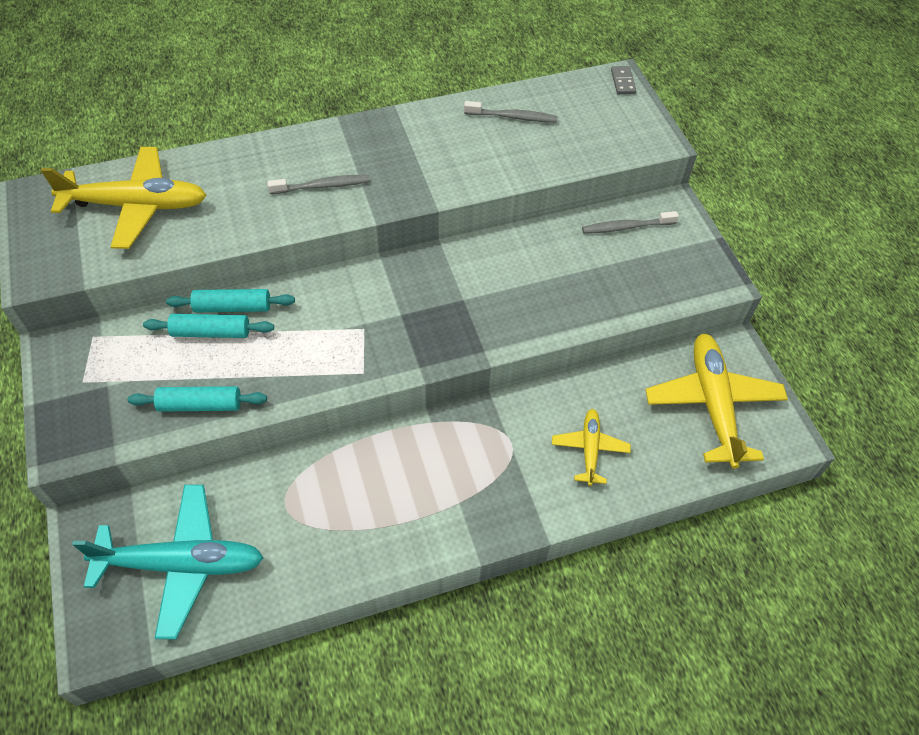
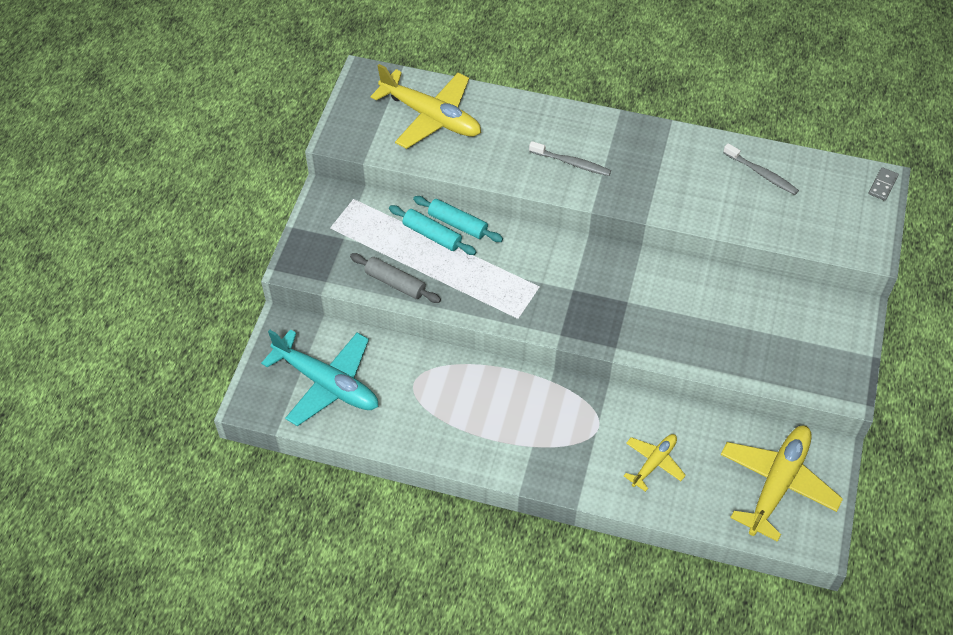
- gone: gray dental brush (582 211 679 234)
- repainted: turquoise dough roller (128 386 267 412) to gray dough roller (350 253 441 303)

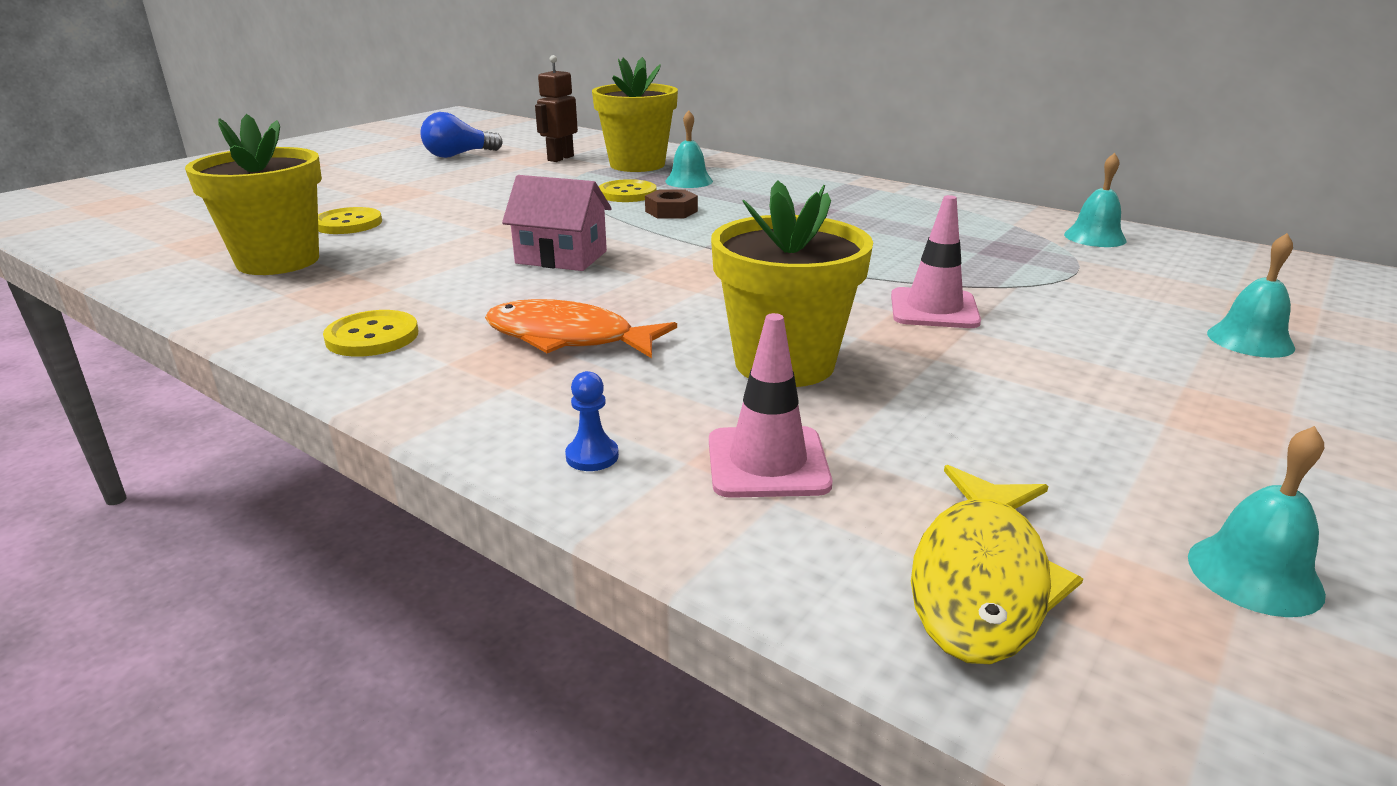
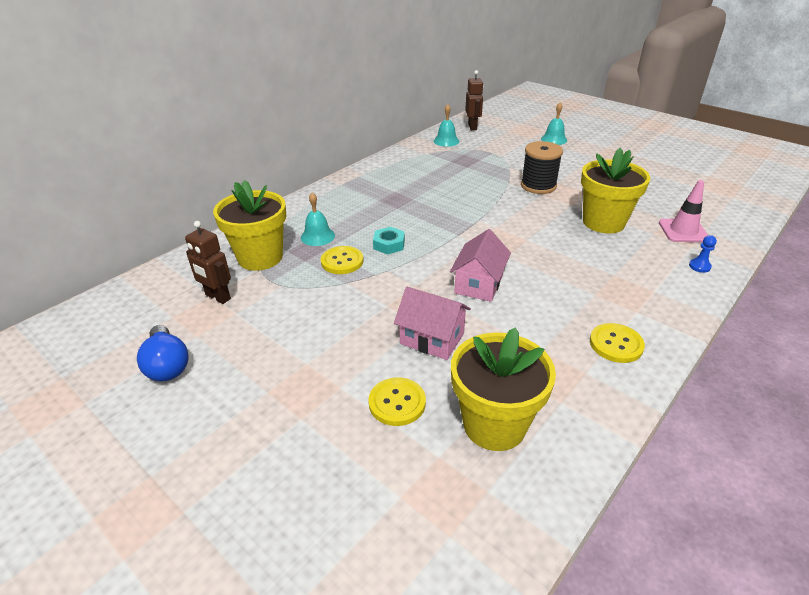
- gone: orange-coloured fish (485 299 677 358)
- gone: golden fish (911 465 1083 664)
- gone: turquoise hand bell (1188 426 1326 617)
- new: pink cottage (394 287 471 360)
- new: brown toy robot (465 70 483 130)
- swapped: pink road cone (891 195 981 328) to black spool (521 141 563 194)
- repainted: brown hex nut (645 189 698 219) to turquoise hex nut (373 227 405 255)

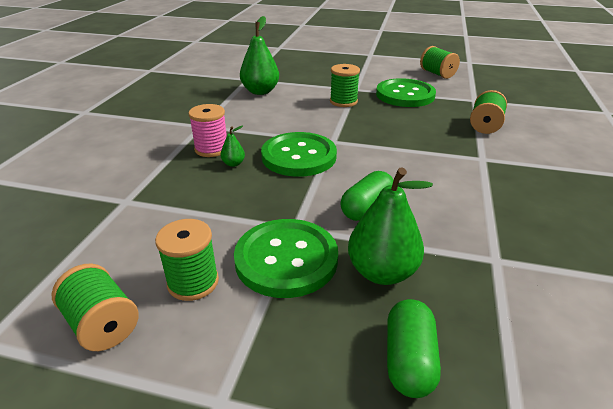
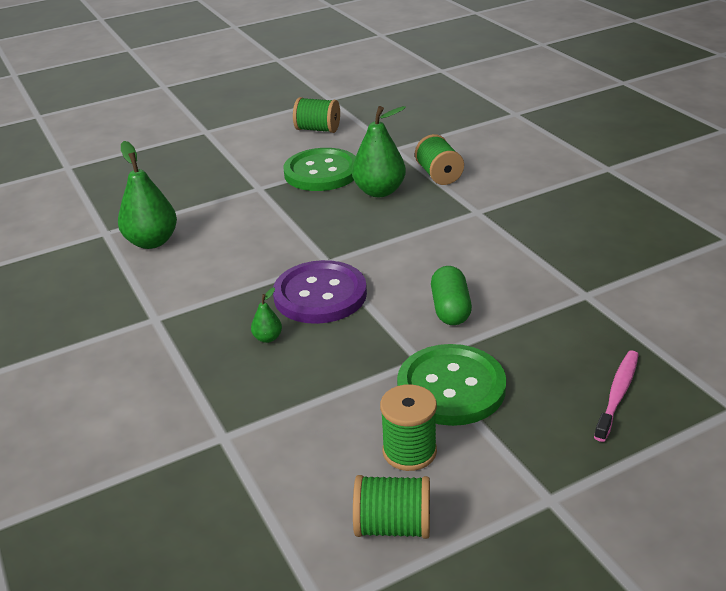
- gone: pink spool (188 104 227 157)
- gone: leaf-green spool (330 64 360 107)
- shifted: leaf-green pear fruit (348 168 433 285) to (352 106 406 197)
- swapped: leaf-green pill shape (387 299 441 398) to pink dental brush (594 350 639 442)
- repainted: leaf-green sewing button (261 132 337 177) to violet sewing button (273 260 367 324)

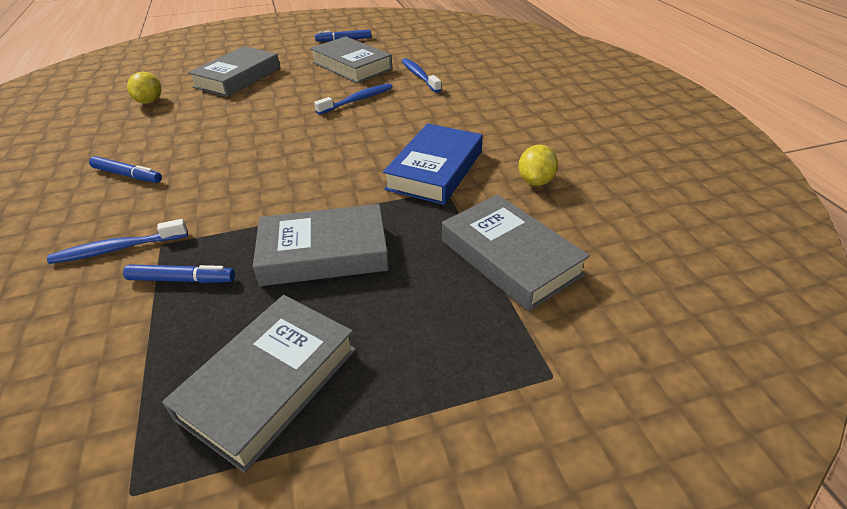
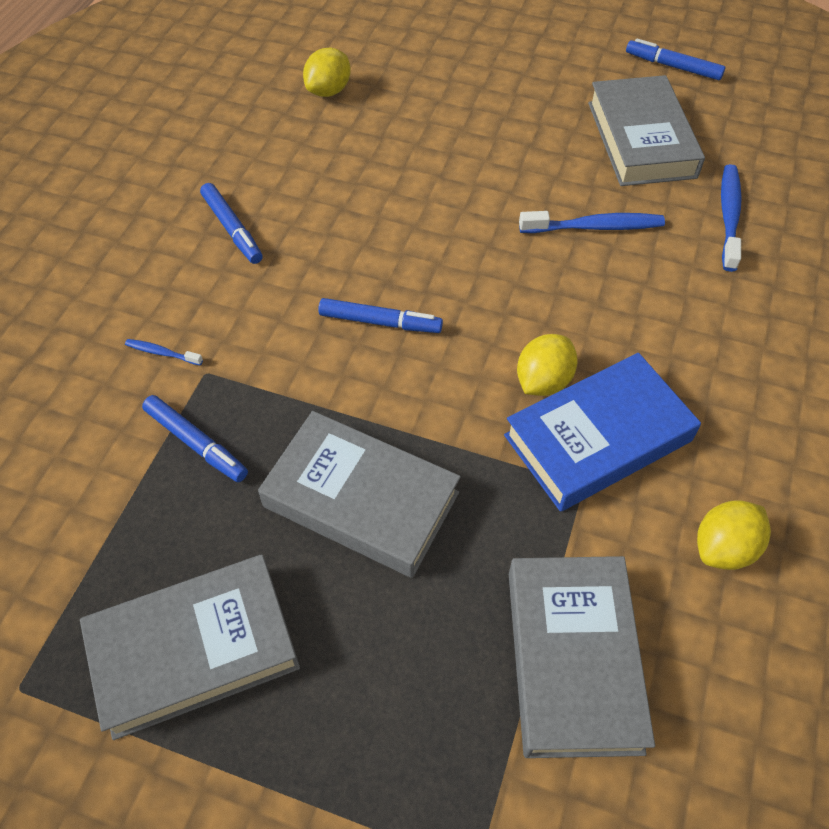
- gone: gray hardback (188 46 280 97)
- new: cobalt marker (318 298 443 333)
- new: golden citrus fruit (517 334 578 396)
- scaled: cobalt dental brush (47 219 188 264) = (125 339 203 365) x0.52

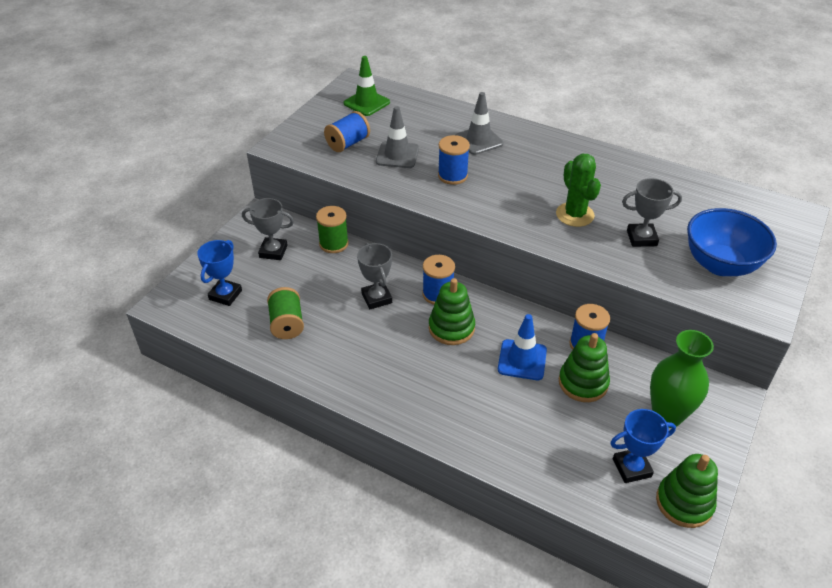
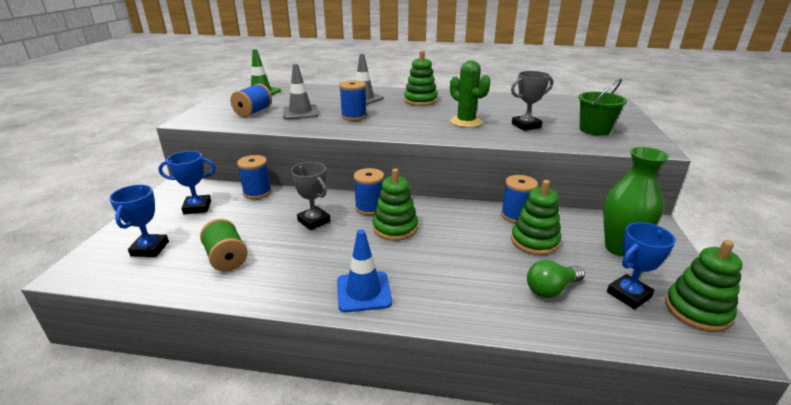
- new: leaf-green ring stacker (404 50 438 106)
- new: leaf-green light bulb (527 260 585 298)
- shifted: cobalt road cone (498 314 547 380) to (337 229 392 312)
- swapped: cobalt deep dish (687 208 777 276) to leaf-green sand bucket (578 78 627 135)
- repainted: gray prize cup (242 198 294 260) to cobalt prize cup (158 151 216 214)
- repainted: leaf-green spool (316 206 349 253) to cobalt spool (237 155 272 199)

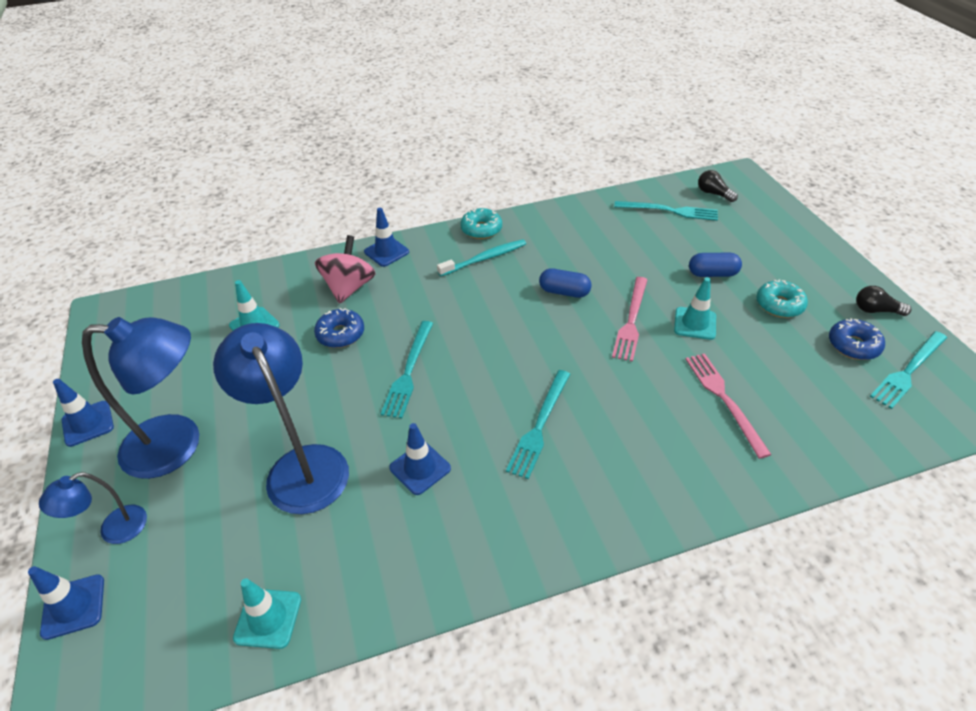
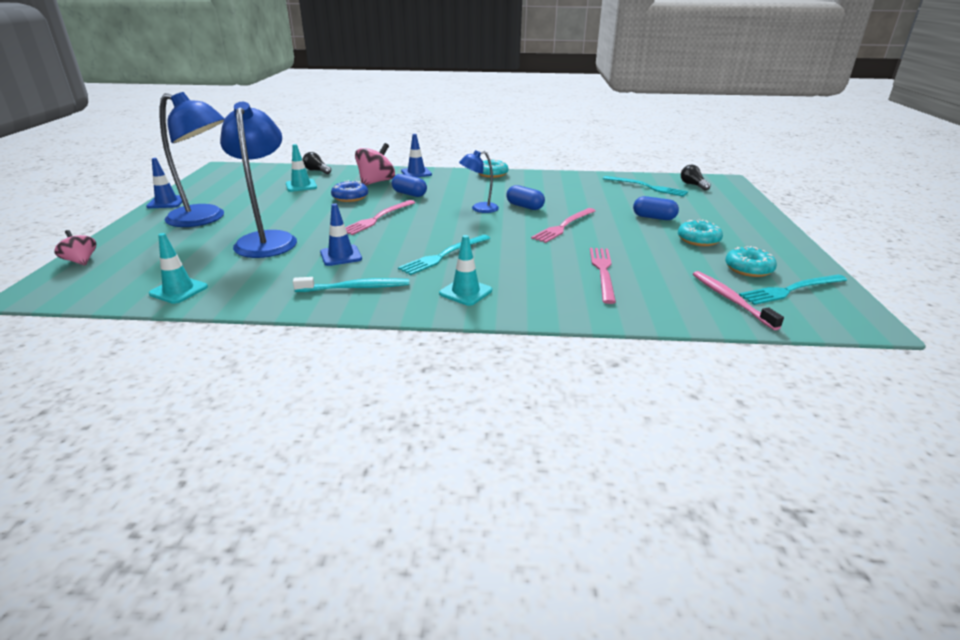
- new: cobalt pill shape (392 174 427 197)
- new: pink dental brush (693 271 784 330)
- shifted: cobalt reading lamp (39 472 147 544) to (459 150 499 213)
- shifted: turquoise dental brush (437 239 526 276) to (293 277 409 292)
- shifted: turquoise road cone (674 277 716 340) to (439 235 492 306)
- shifted: black light bulb (856 286 912 316) to (302 152 331 174)
- swapped: cobalt road cone (28 566 104 640) to pink spinning top (54 230 96 266)
- repainted: turquoise fork (381 321 433 418) to pink fork (345 200 415 235)
- repainted: cobalt donut (829 318 885 360) to turquoise donut (725 246 777 277)

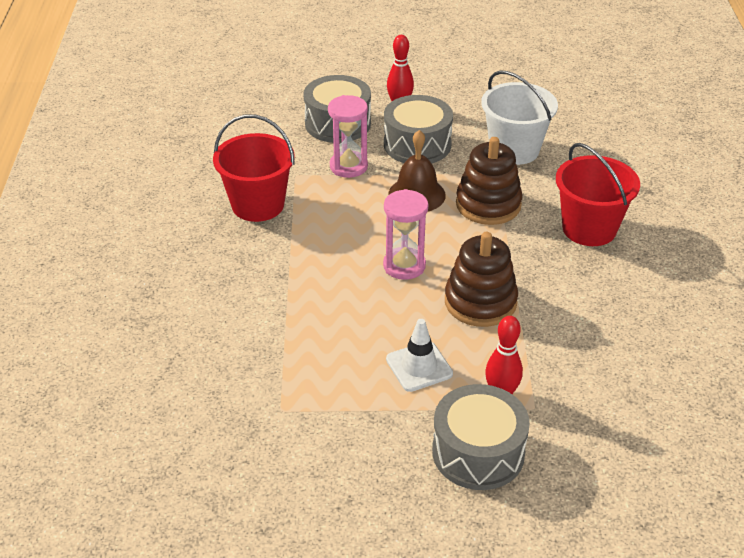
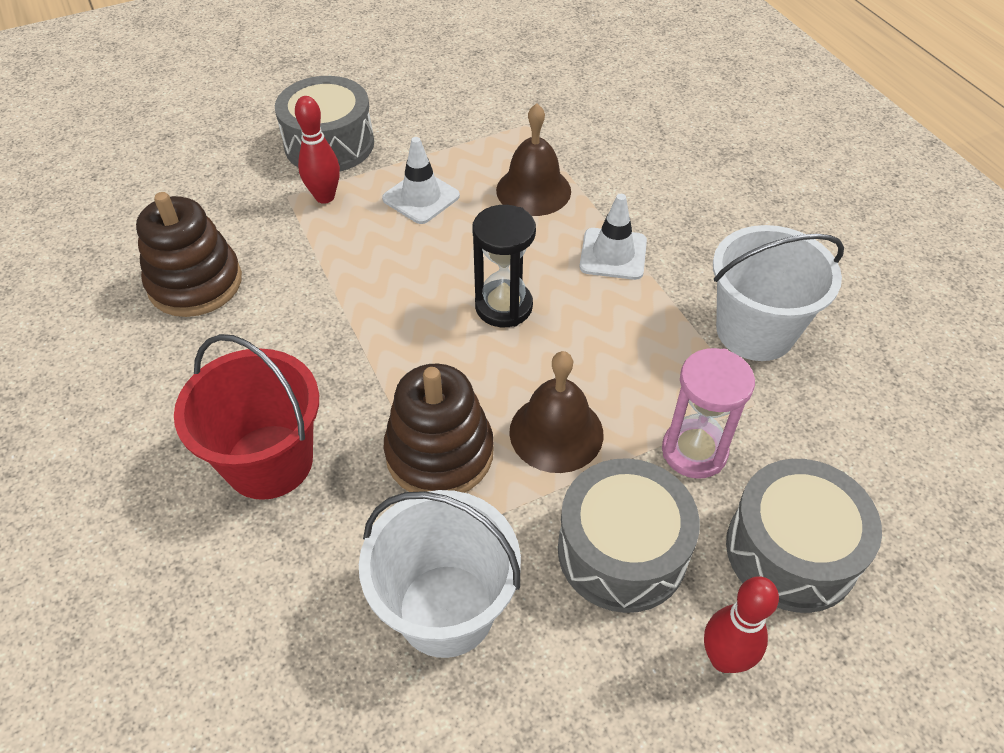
- new: brown hand bell (496 103 571 216)
- new: pure white road cone (579 194 647 280)
- shifted: brown ring stacker (445 232 518 327) to (136 192 242 317)
- repainted: scarlet sand bucket (213 114 295 222) to pure white sand bucket (713 225 844 361)
- repainted: pink sand timer (383 189 428 280) to black sand timer (472 205 536 327)

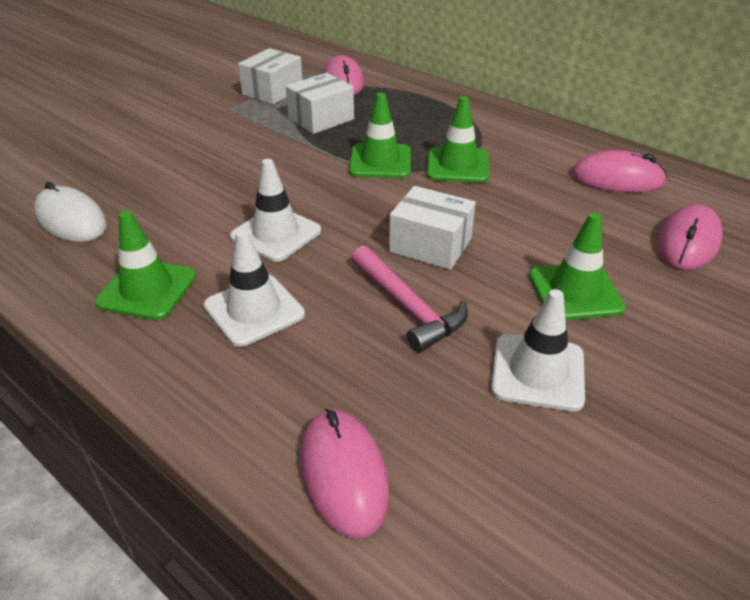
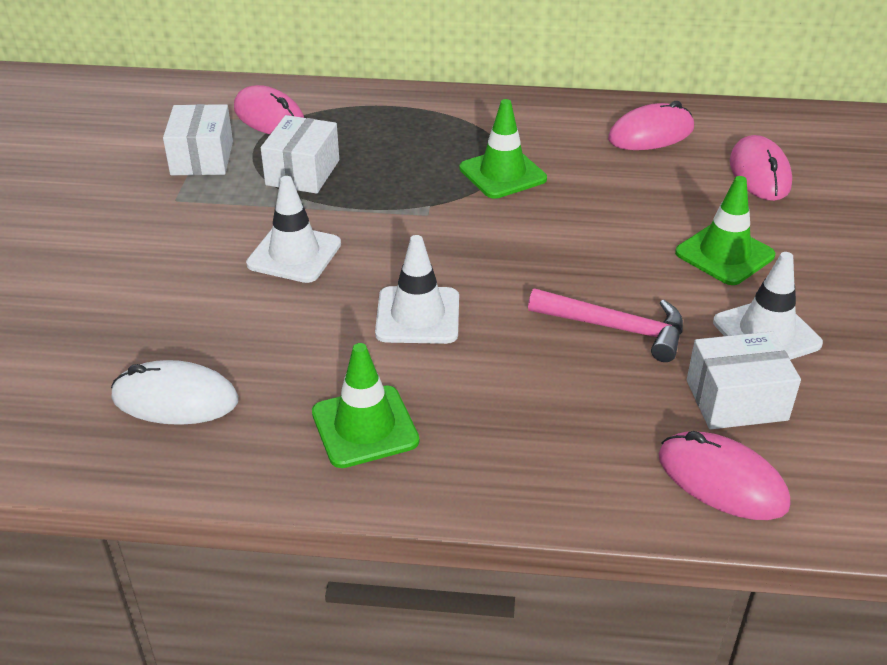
- gone: leaf-green road cone (349 93 411 178)
- shifted: pure white road cone (203 230 305 347) to (246 176 341 283)
- shifted: pure white parcel (389 186 476 270) to (687 331 801 429)

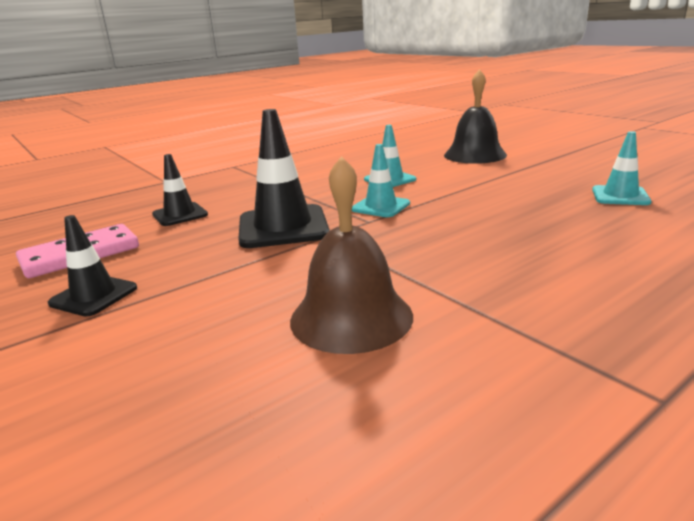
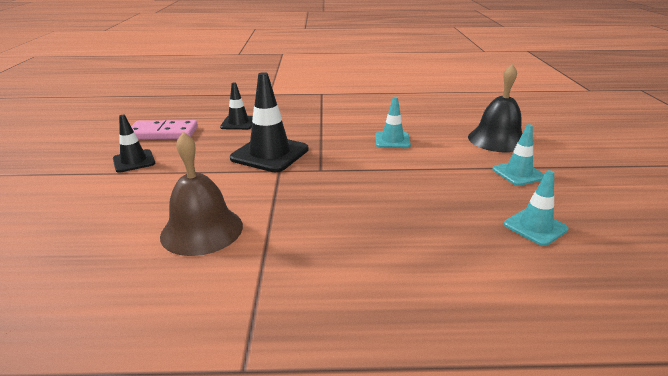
- shifted: turquoise road cone (352 144 410 217) to (492 124 545 186)

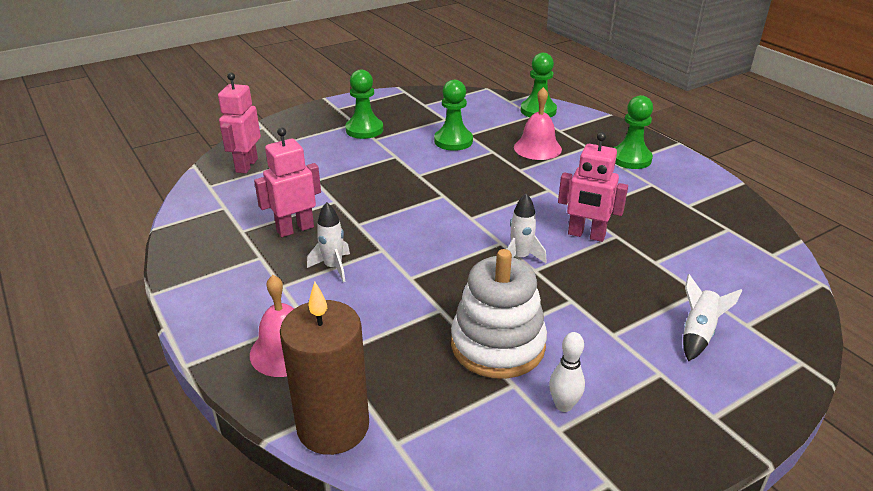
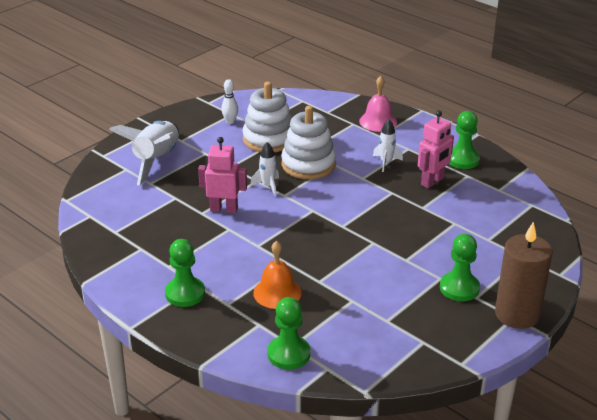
- gone: pink toy robot (218 73 261 174)
- new: pure white ring stacker (281 106 336 179)
- shifted: brown pillar candle (280 282 369 455) to (495 222 553 329)
- shifted: leaf-green game pawn (434 80 473 151) to (449 111 480 169)
- repainted: pink hand bell (514 87 562 160) to orange-coloured hand bell (253 241 302 309)
- scaled: pure white spaceship (683 274 742 361) = (109 121 179 186) x2.00

